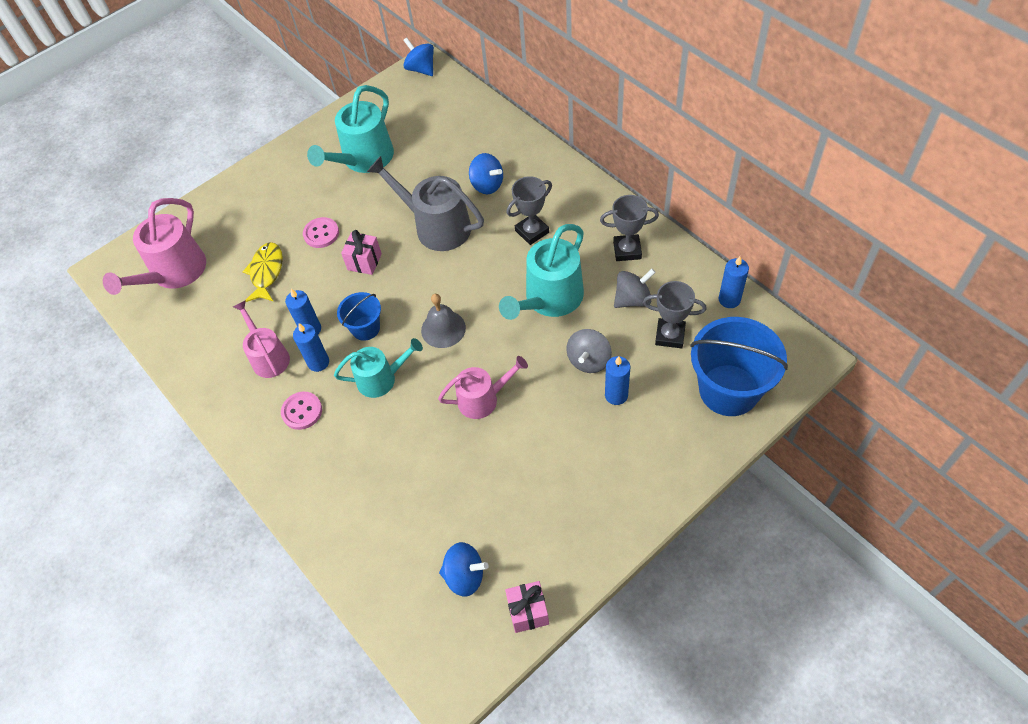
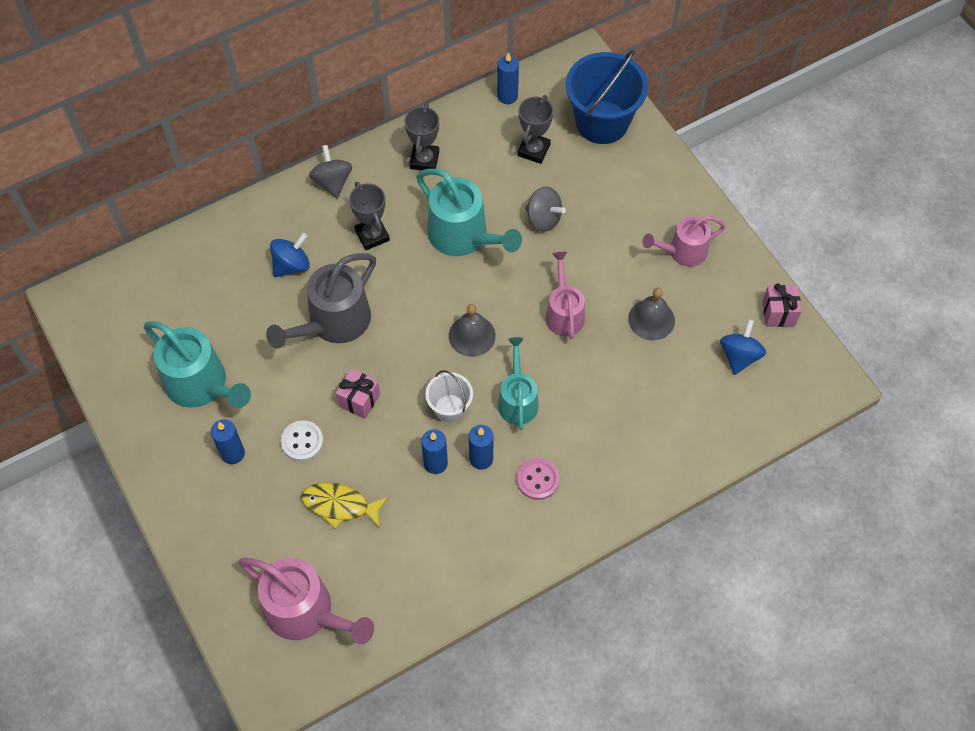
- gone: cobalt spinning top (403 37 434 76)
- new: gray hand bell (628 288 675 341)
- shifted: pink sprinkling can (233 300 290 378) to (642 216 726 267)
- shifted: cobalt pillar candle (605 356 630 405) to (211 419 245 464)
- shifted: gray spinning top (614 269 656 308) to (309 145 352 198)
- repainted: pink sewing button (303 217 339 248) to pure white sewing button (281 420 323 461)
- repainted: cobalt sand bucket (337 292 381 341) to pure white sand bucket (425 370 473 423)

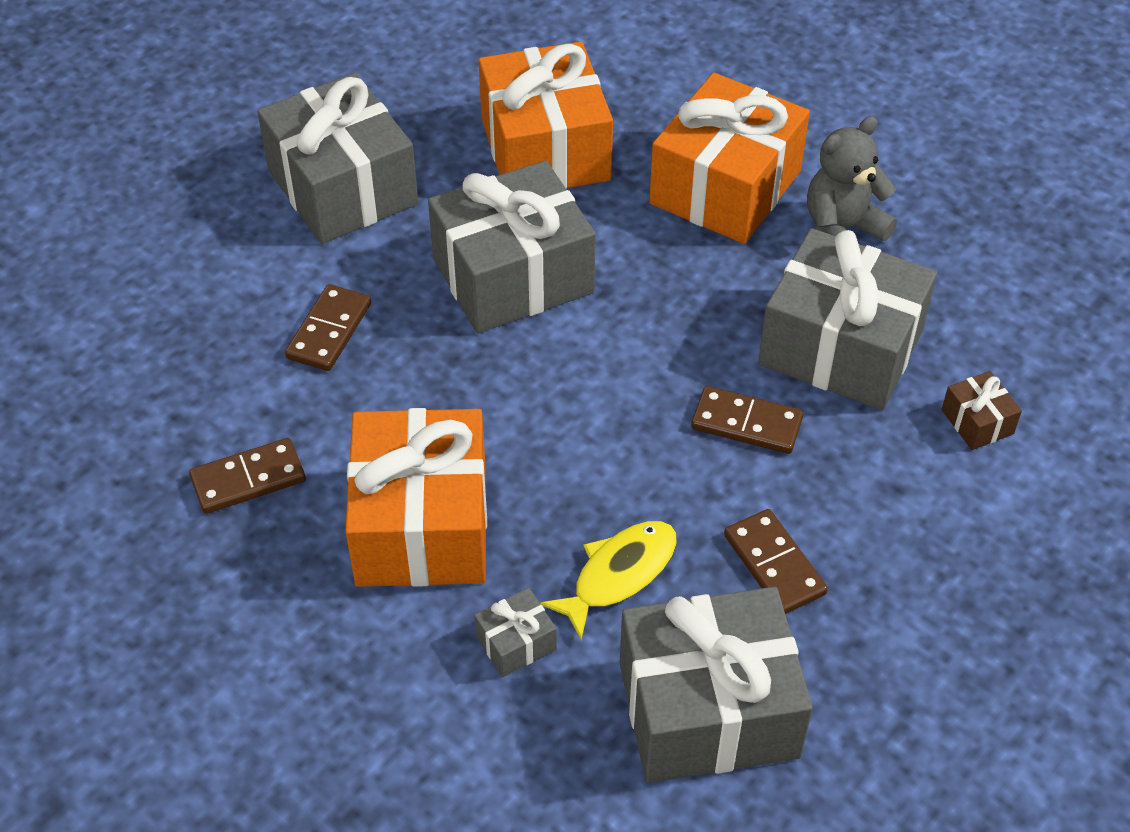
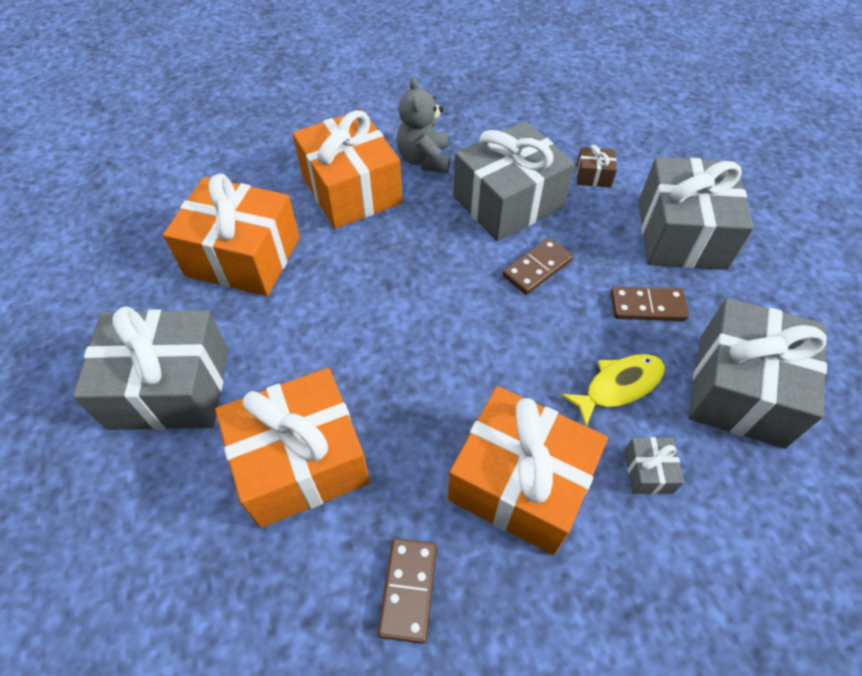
- shifted: gray wrapped gift (428 160 596 333) to (639 157 754 270)
- swapped: brown domino tile (285 284 371 371) to orange-coloured wrapped gift (215 368 370 528)
- rotated: golden fish (540 521 677 640) = (561 354 665 427) 75 degrees clockwise

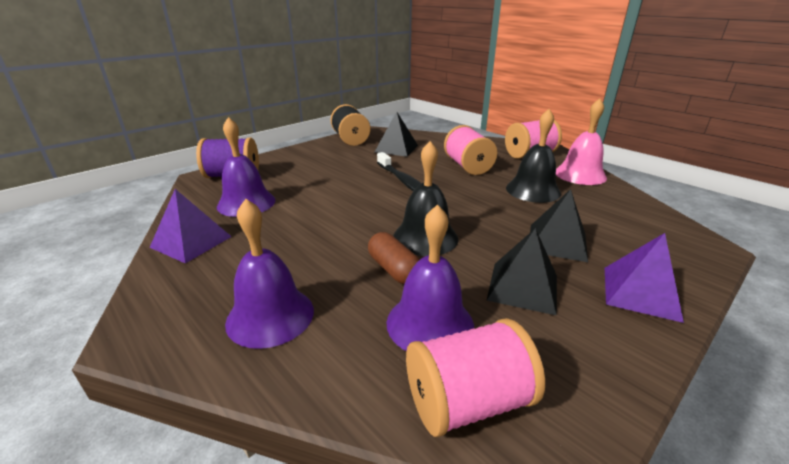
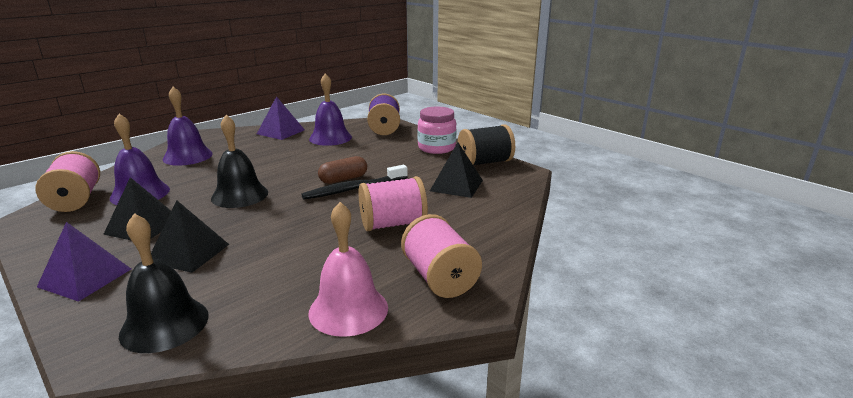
- new: pink preserve jar (418 107 456 154)
- shifted: brown pill shape (368 232 420 284) to (318 156 367 184)
- shifted: black hand bell (506 109 561 203) to (119 213 209 353)

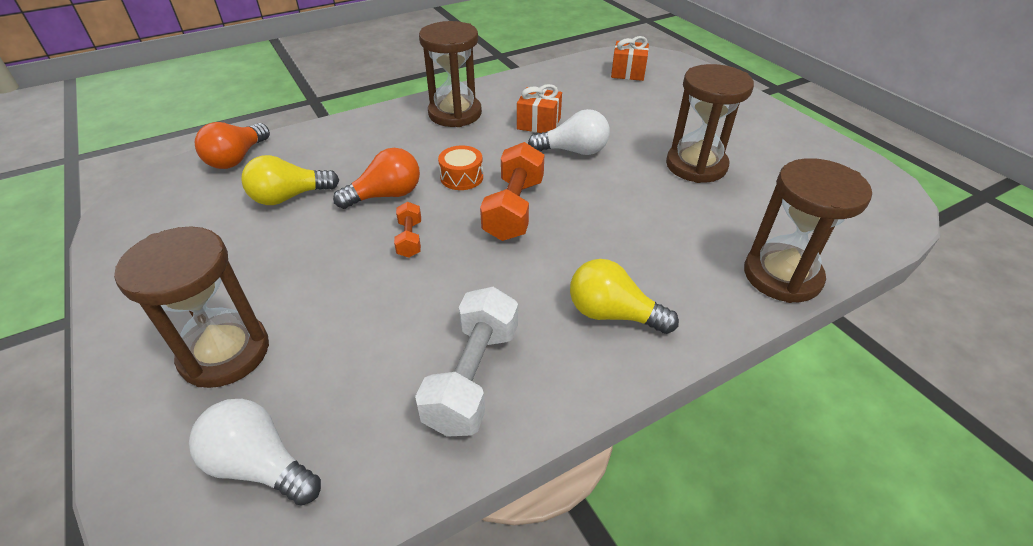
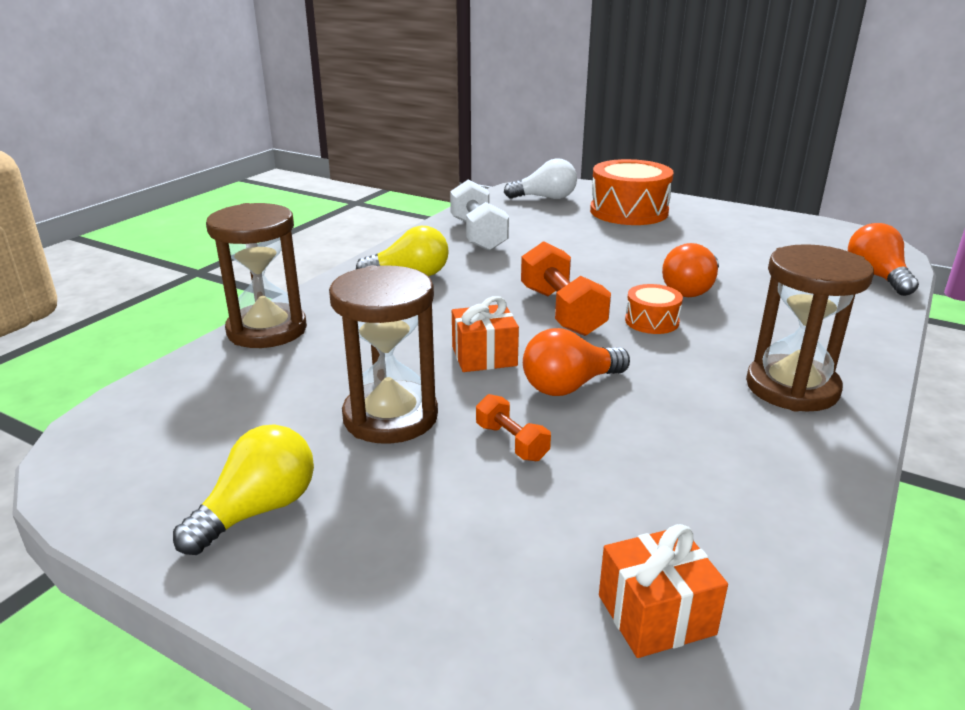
- shifted: golden light bulb (241 155 339 205) to (173 424 314 555)
- shifted: orange-coloured dumbbell (394 202 421 258) to (476 394 551 461)
- shifted: orange-coloured wrapped gift (517 84 562 133) to (452 296 519 372)
- swapped: brown sand timer (114 226 269 388) to orange-coloured toy drum (590 159 674 225)
- repainted: pure white light bulb (528 109 610 155) to orange-coloured light bulb (523 328 630 396)

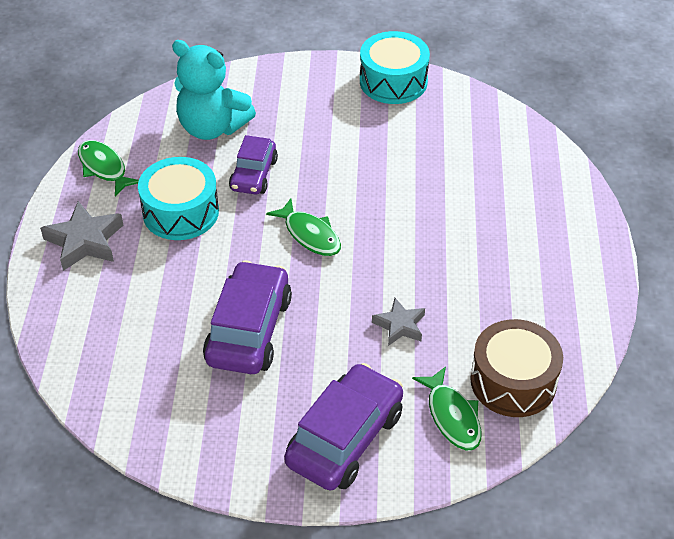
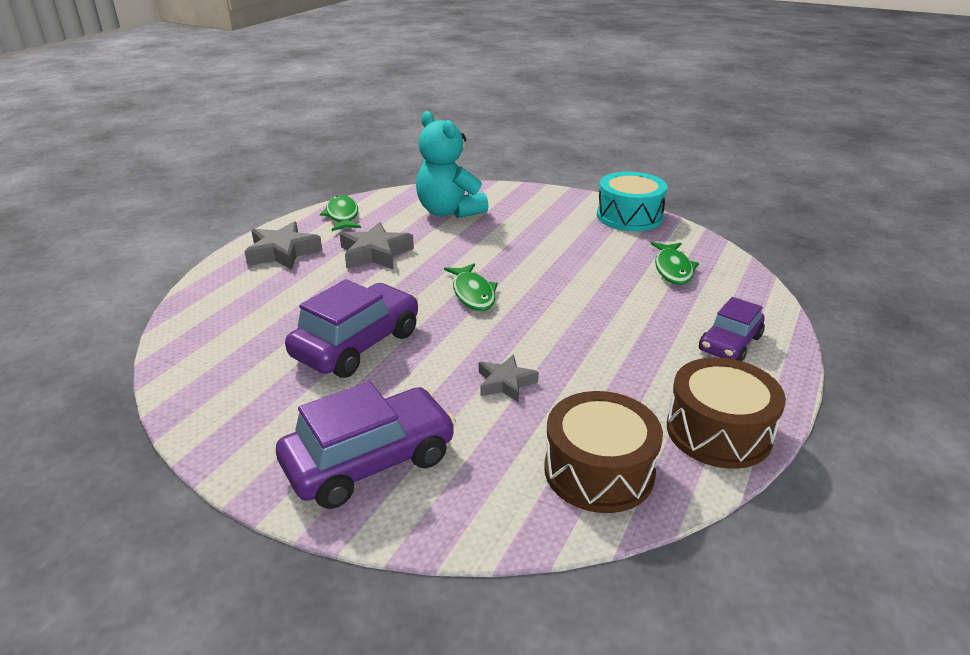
- new: brown toy drum (667 357 786 469)
- shifted: violet automobile (229 135 278 195) to (699 297 765 361)
- shifted: leaf-green fish (412 366 481 451) to (651 242 699 285)
- swapped: turquoise toy drum (138 157 219 240) to gray five-pointed star (340 222 414 270)

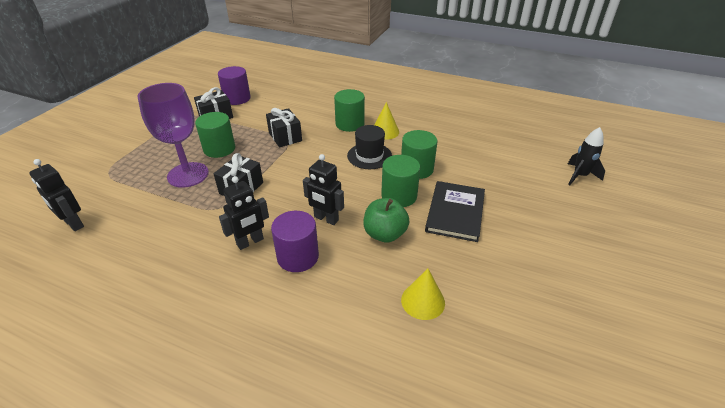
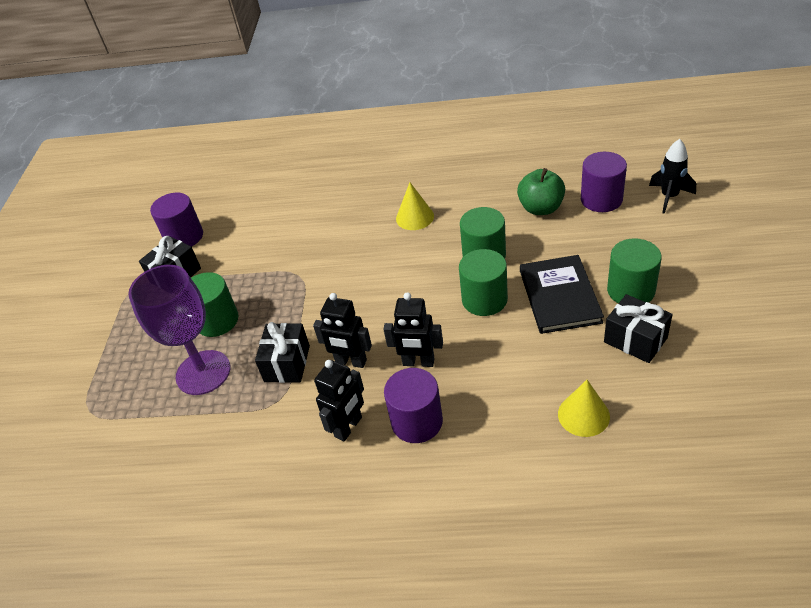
- gone: black tall hat (347 125 392 169)
- new: violet cylinder (581 152 627 212)
- shifted: black toy robot (29 159 84 231) to (313 293 372 368)
- shifted: black wrapped gift (266 108 302 148) to (604 294 673 363)
- shifted: leaf-green cylinder (334 89 365 132) to (607 238 662 303)
- shifted: leaf-green apple (363 198 410 243) to (517 168 565 215)

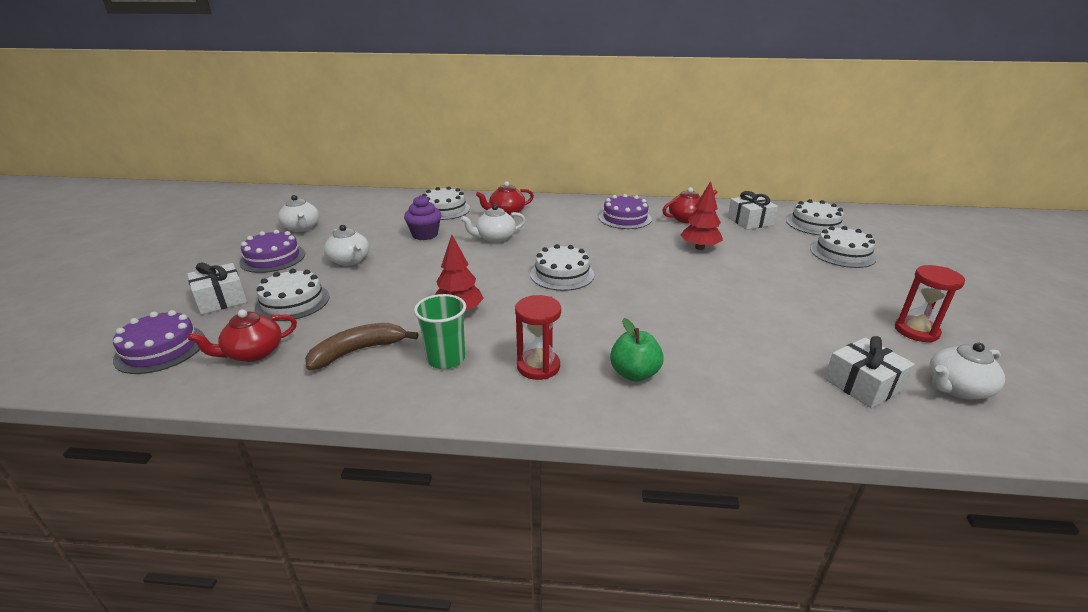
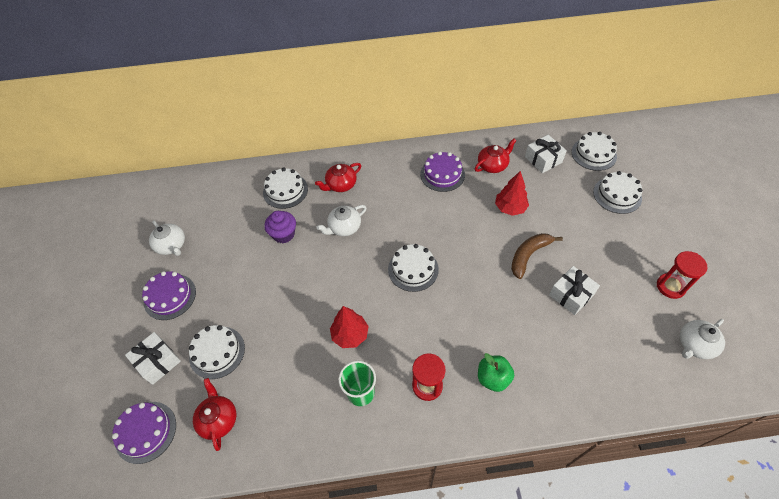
- gone: pure white china teapot (324 225 369 266)
- shifted: brown toy banana (305 323 419 370) to (511 233 563 279)
- shifted: pure white wrapped gift (824 336 915 408) to (549 266 600 315)
- rotated: scarlet china teapot (188 309 297 362) = (193 378 236 451) 120 degrees clockwise

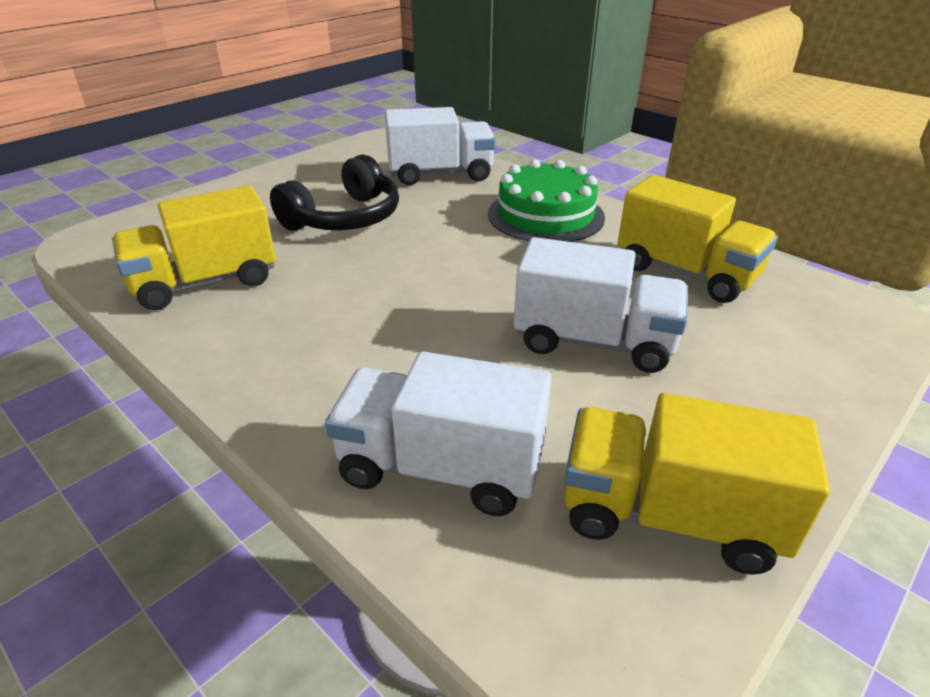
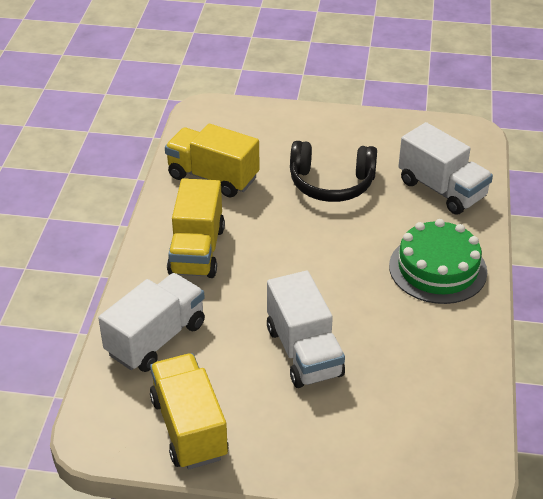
- shifted: golden lorry (618 175 778 303) to (167 178 225 278)
- rotated: pure white lorry (325 351 552 516) = (98 273 205 372) 60 degrees clockwise

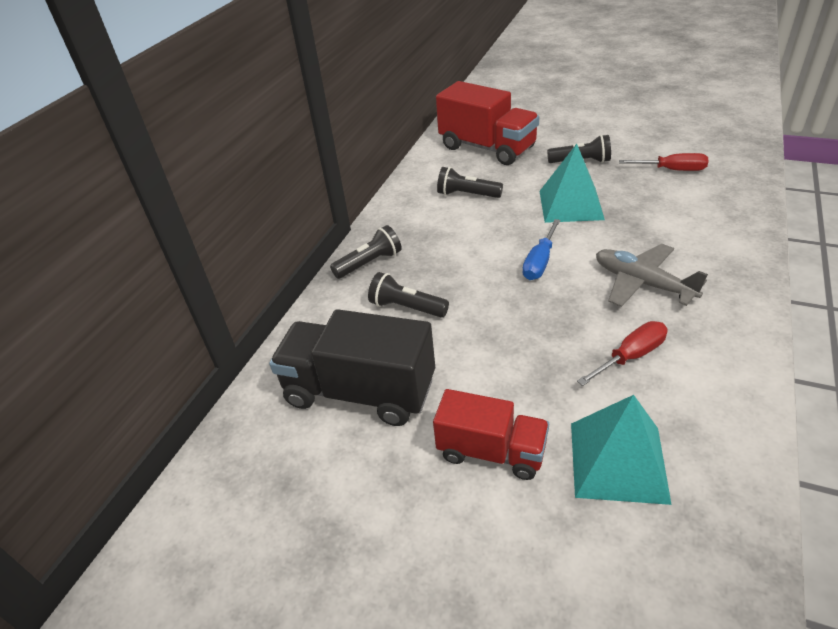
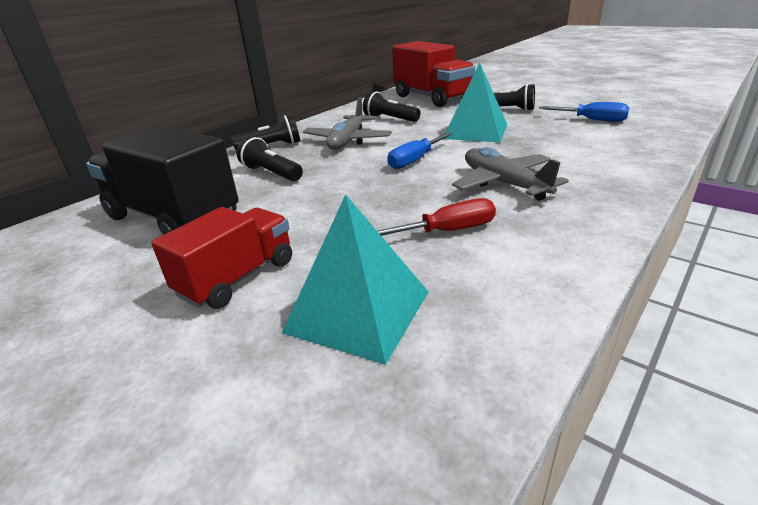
- new: gray toy plane (303 97 392 150)
- repainted: scarlet screwdriver (619 153 708 171) to cobalt screwdriver (539 102 629 122)
- rotated: scarlet lorry (433 389 549 480) = (151 207 292 309) 90 degrees counterclockwise

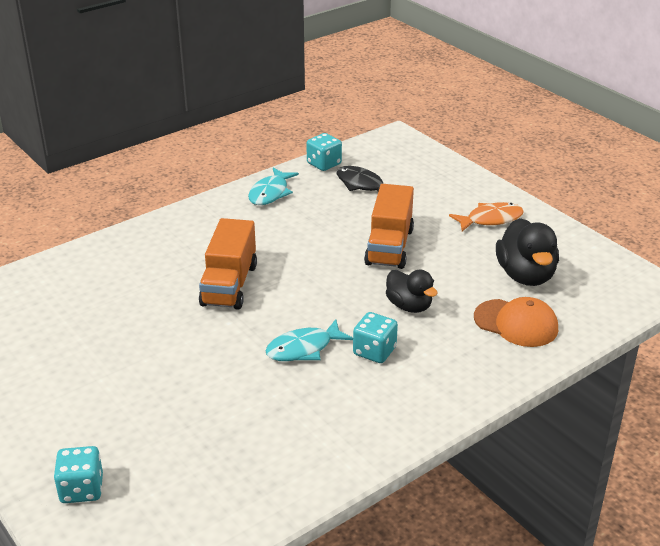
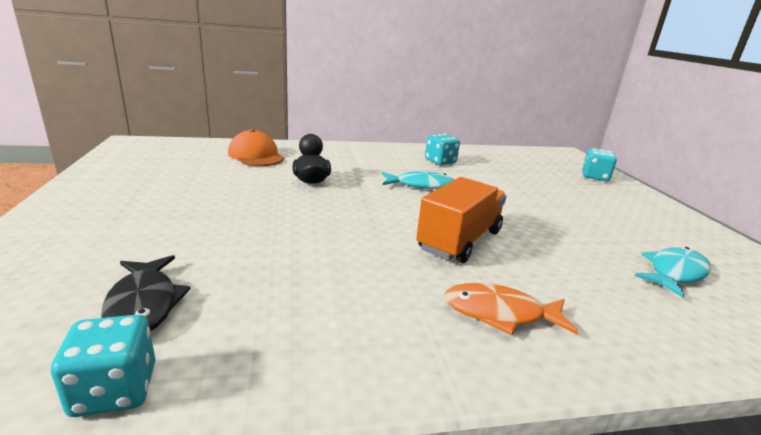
- gone: orange-coloured lorry (364 184 414 269)
- gone: black rubber duck (496 218 559 286)
- shifted: turquoise fish (248 168 299 205) to (635 247 711 298)
- shifted: turquoise dice (353 312 398 363) to (425 134 460 165)
- shifted: orange-coloured fish (449 202 524 232) to (444 283 578 335)

